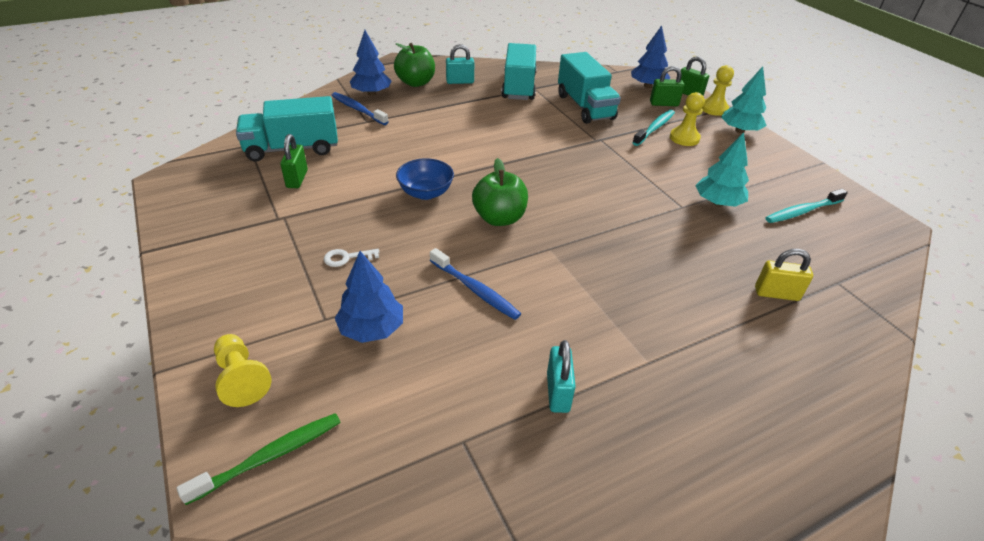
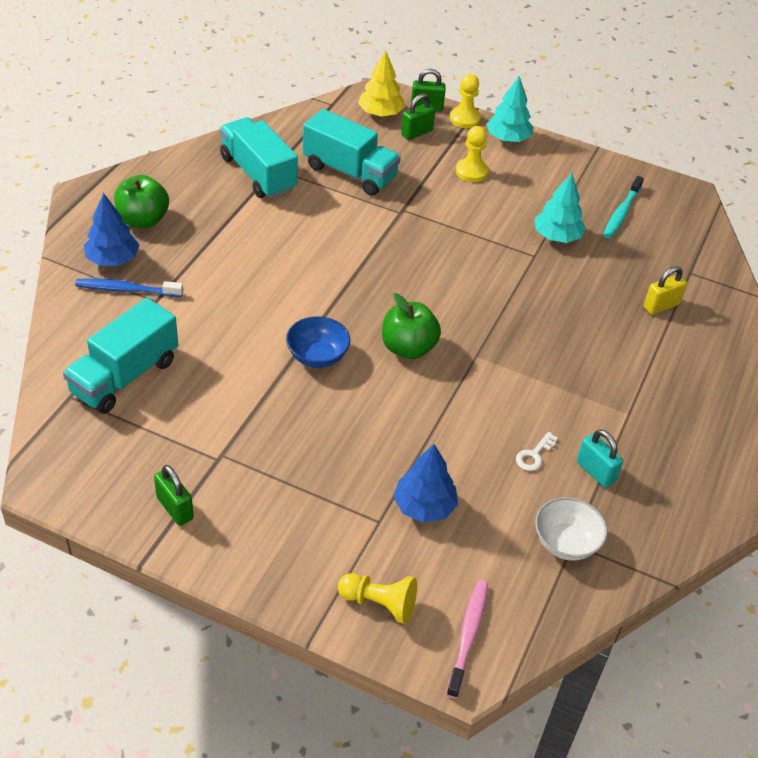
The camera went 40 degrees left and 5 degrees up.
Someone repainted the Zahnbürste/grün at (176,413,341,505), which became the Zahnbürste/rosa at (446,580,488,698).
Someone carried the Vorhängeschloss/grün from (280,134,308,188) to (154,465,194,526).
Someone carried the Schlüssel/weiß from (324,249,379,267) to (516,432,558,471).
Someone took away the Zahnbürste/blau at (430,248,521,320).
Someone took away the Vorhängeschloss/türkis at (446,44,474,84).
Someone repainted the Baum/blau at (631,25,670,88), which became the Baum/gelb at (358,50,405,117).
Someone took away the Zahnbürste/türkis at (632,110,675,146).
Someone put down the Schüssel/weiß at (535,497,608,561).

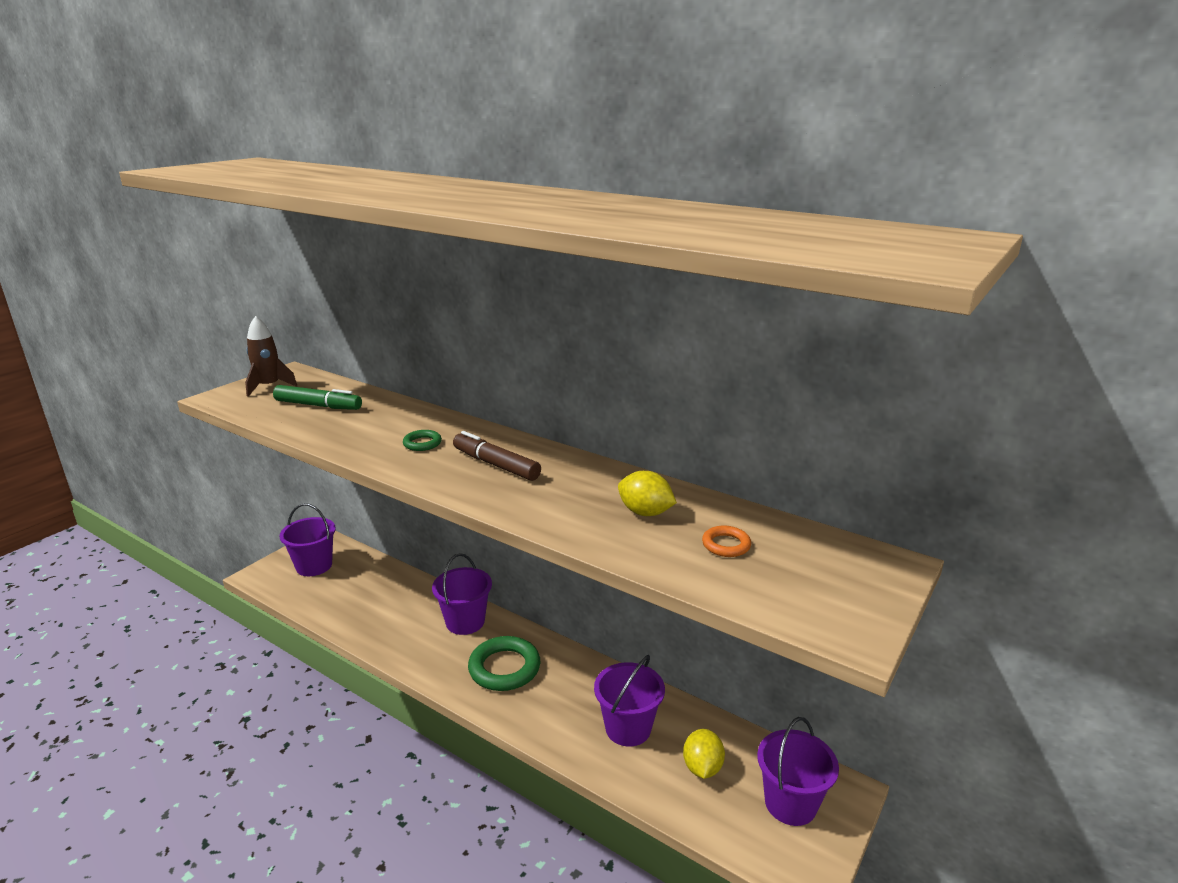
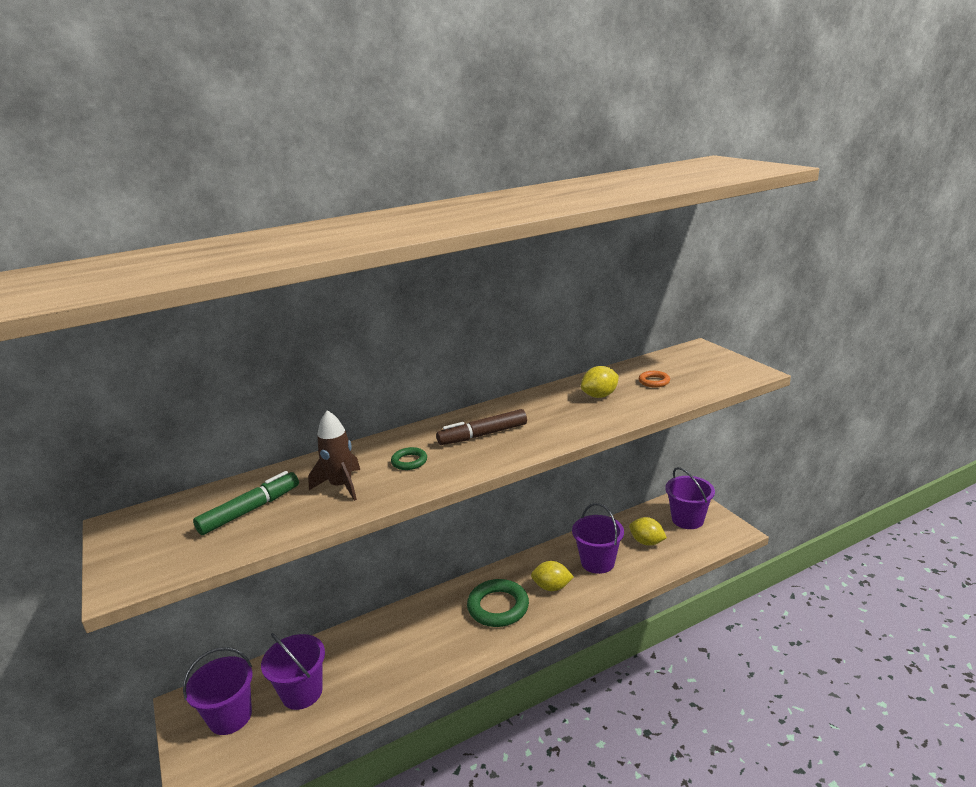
The camera went 60 degrees left and 0 degrees up.
Someone carried the Rakete/braun from (245,316,297,397) to (308,410,360,501).
Someone carried the Eimer/lila from (432,553,492,635) to (261,633,325,710).
Someone put down the Zitrone/gelb at (531,561,574,591).

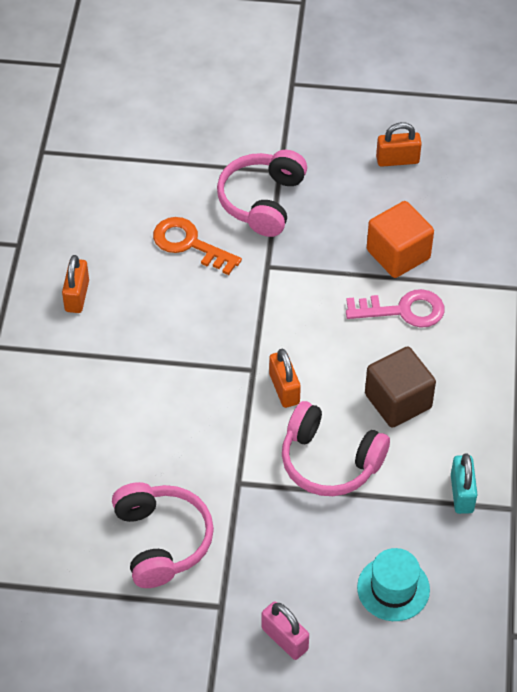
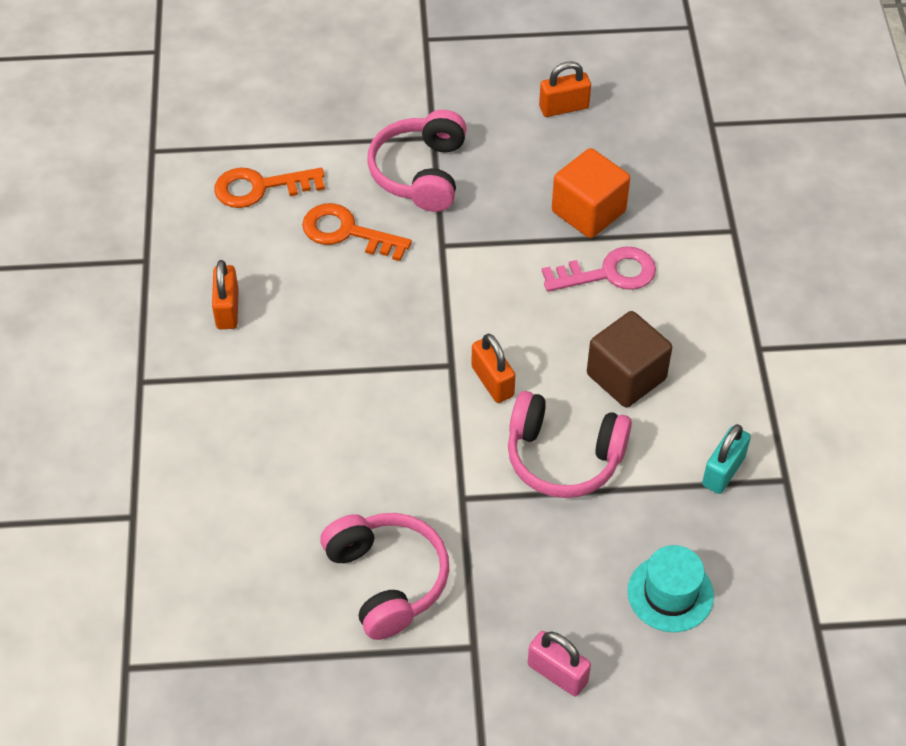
The camera went 10 degrees left and 0 degrees up.
Someone rotated the Vorhängeschloss/türkis at (451,453,478,514) by 45 degrees clockwise.
Someone put down the Schlüssel/orange at (214,168,325,208).

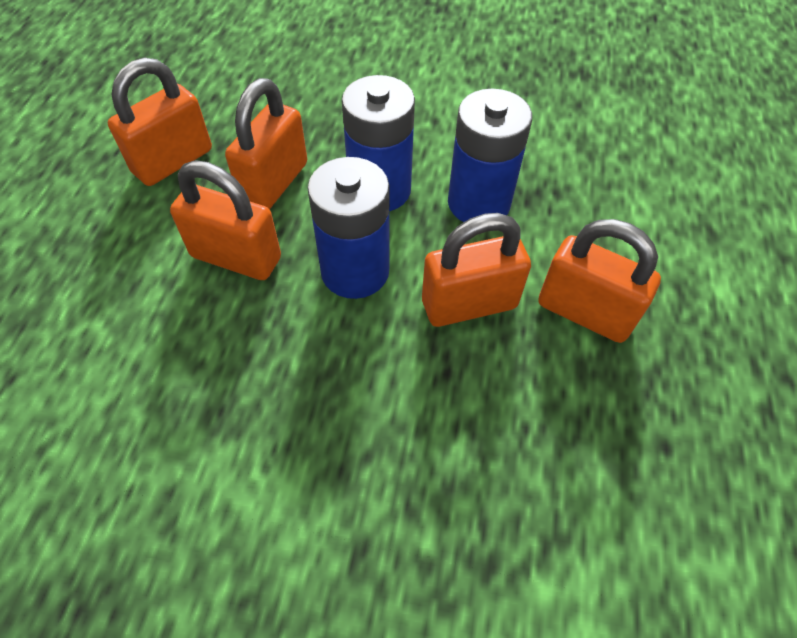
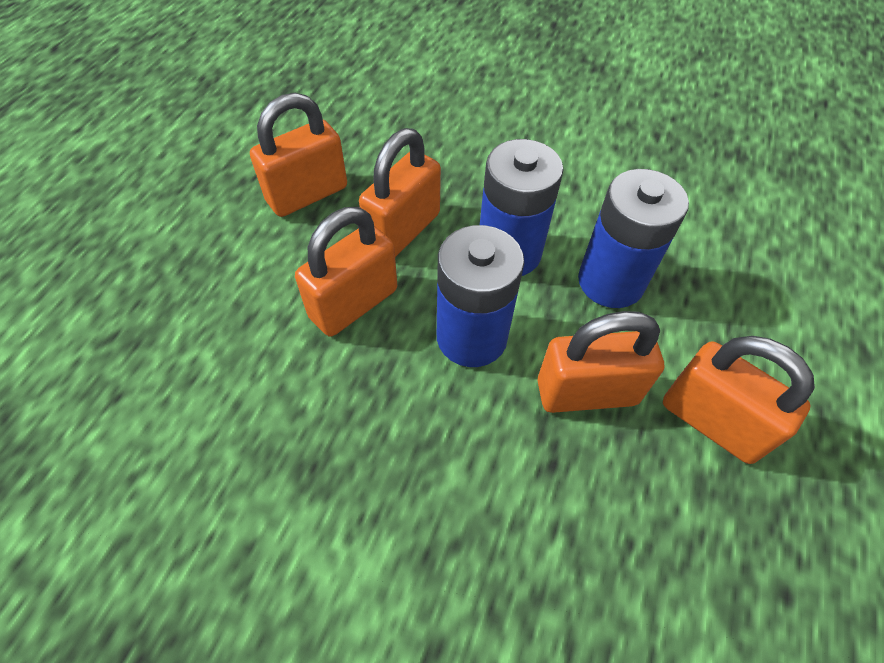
The camera went 10 degrees right and 0 degrees up.
Someone rotated the Vorhängeschloss/orange at (170,160,281,280) by 75 degrees counterclockwise.

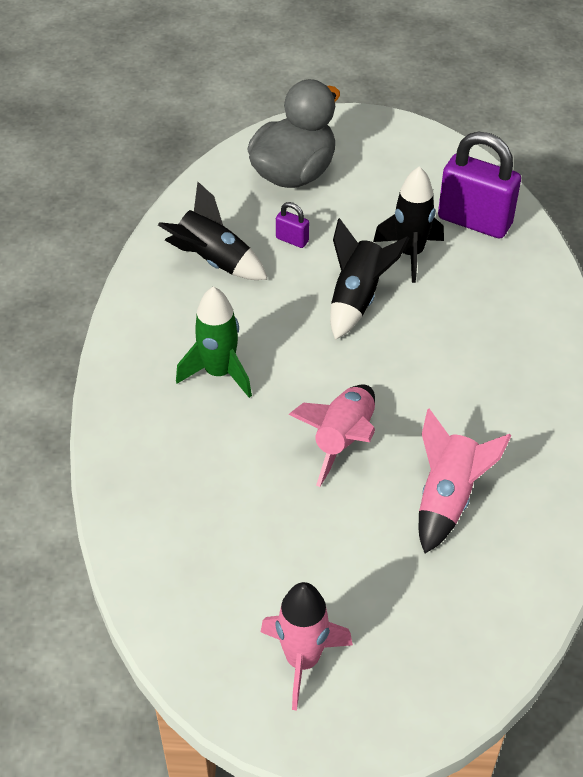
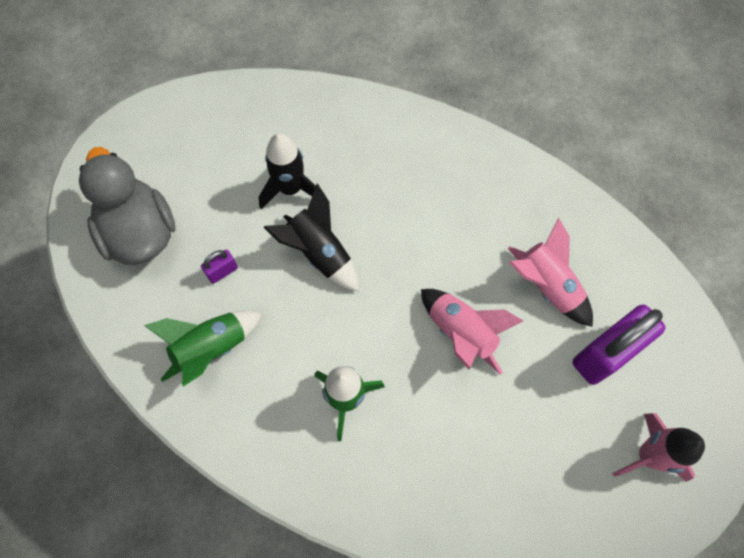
The camera went 65 degrees left and 20 degrees up.
Someone repainted the Rakete/schwarz at (158,182,268,280), which became the Rakete/grün at (144,311,262,387).
Someone carried the Vorhängeschloss/lila from (438,132,521,238) to (572,305,666,385).

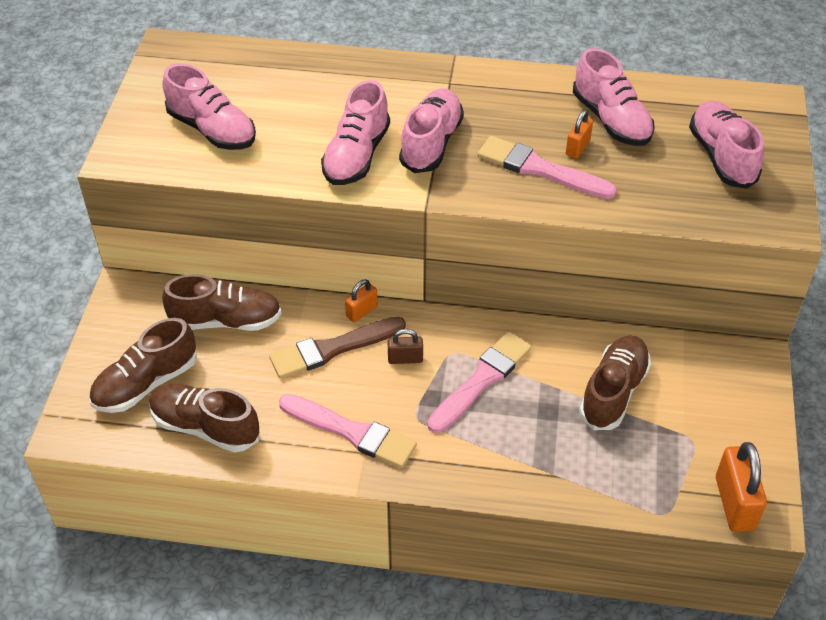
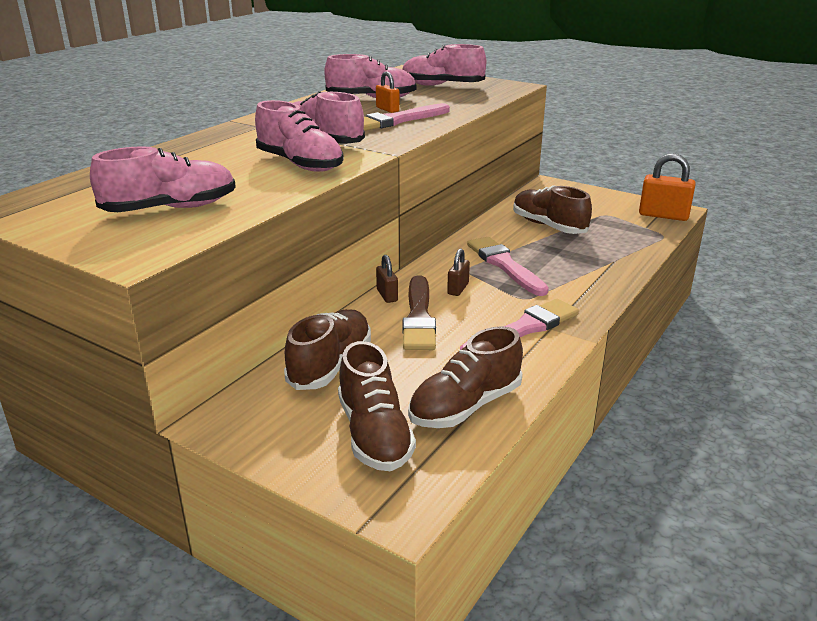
The camera went 65 degrees left and 20 degrees down.
Someone repainted the Vorhängeschloss/orange at (345,279,378,322), which became the Vorhängeschloss/braun at (376,255,398,303).

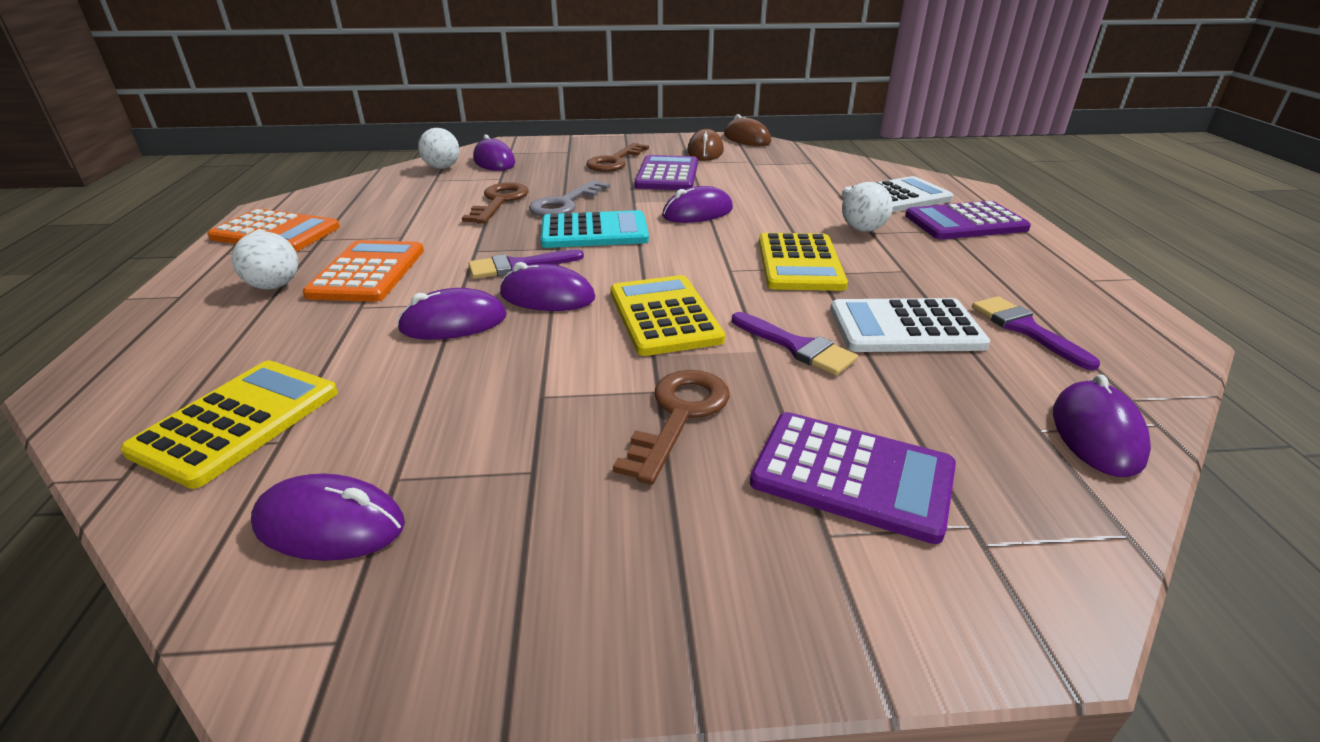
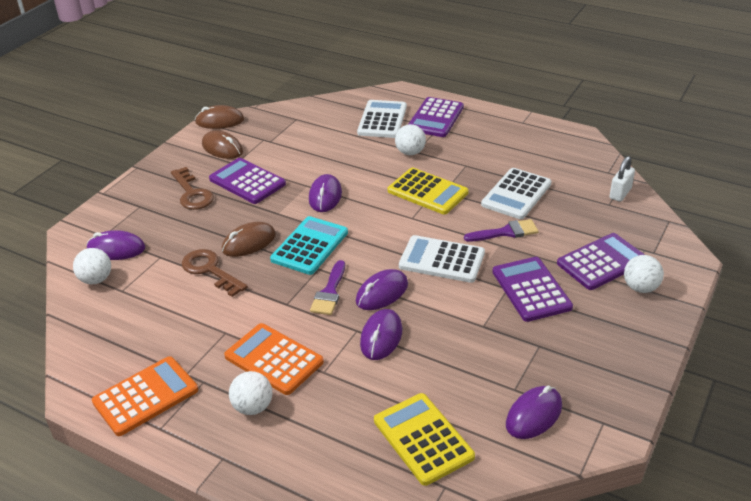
The camera went 55 degrees left and 5 degrees up.
Someone swapped the Schlüssel/grau at (529,180,610,217) for the Computermaus/braun at (222,222,276,257).
Someone repainted the Taschenrechner/gelb at (611,275,725,356), which became the Taschenrechner/weiß at (399,235,485,283).
Someone swapped the Schlüssel/braun at (613,370,730,485) for the Taschenrechner/lila at (493,257,573,322).
Someone took away the Pinsel/lila at (972,296,1100,370).
Someone swapped the Computermaus/lila at (1053,374,1151,477) for the Vorhängeschloss/weiß at (609,156,635,202).
Someone put down the Ball/weiß at (624,255,664,293).

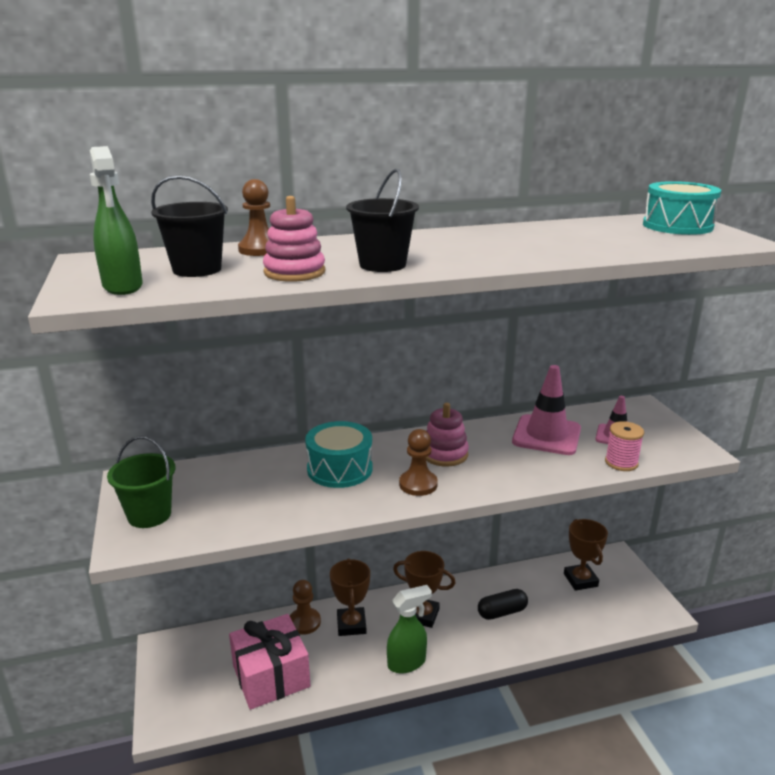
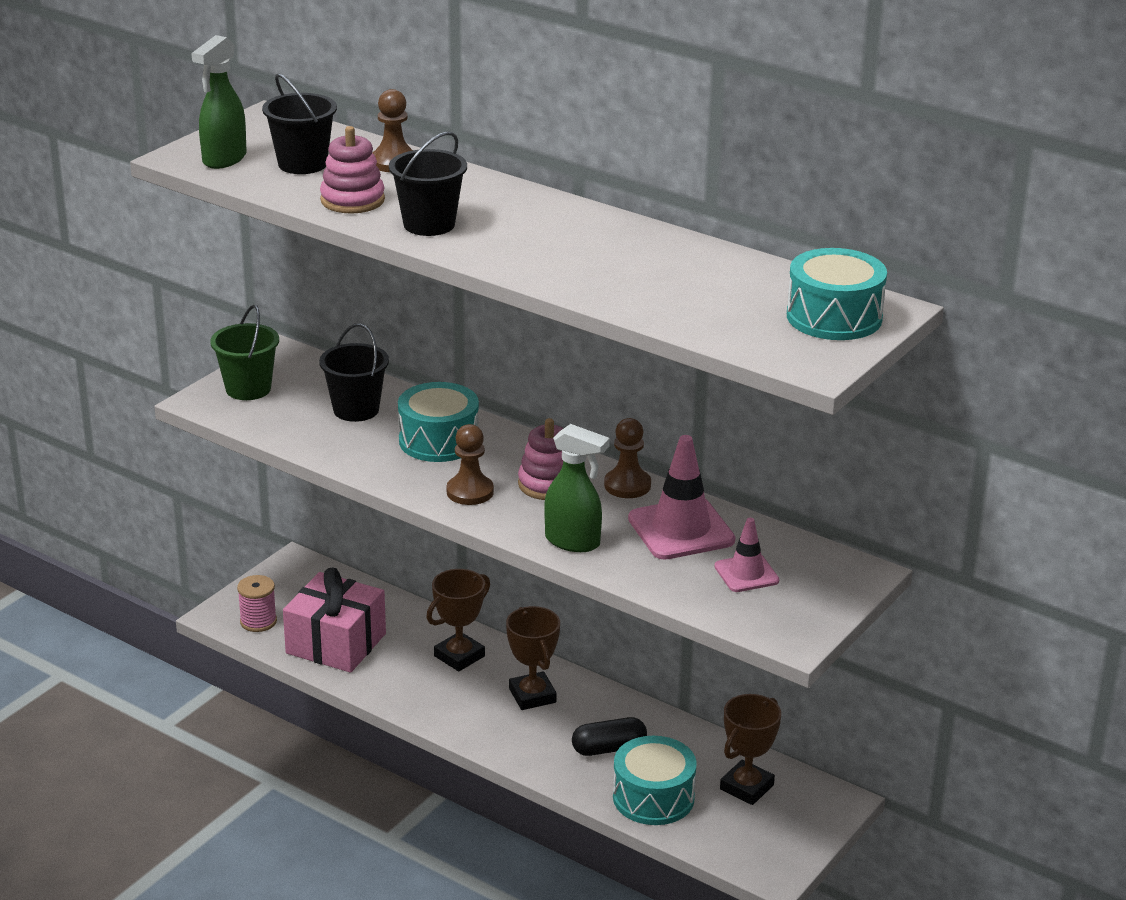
The camera went 50 degrees right and 5 degrees up.
Someone carried the Bauer/braun from (290,580,321,635) to (604,418,651,498).
Someone carried the Sprühflasche/grün from (387,585,432,673) to (544,424,610,552).
Someone rotated the Kapsel/schwarz at (478,589,528,620) by 45 degrees counterclockwise.
Someone carried the Garnrolle/rosa from (605,421,644,471) to (237,575,277,632).
Someone put down the Eimer/schwarz at (319,324,389,422).
Someone put down the Trommel/türkis at (613,736,697,825).

